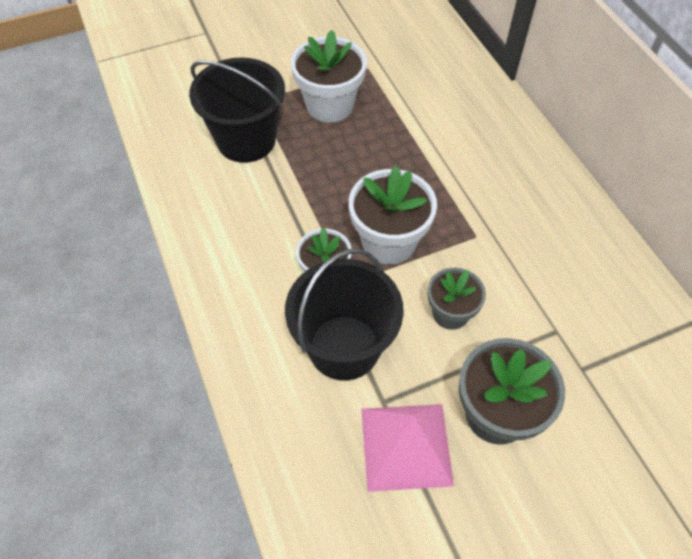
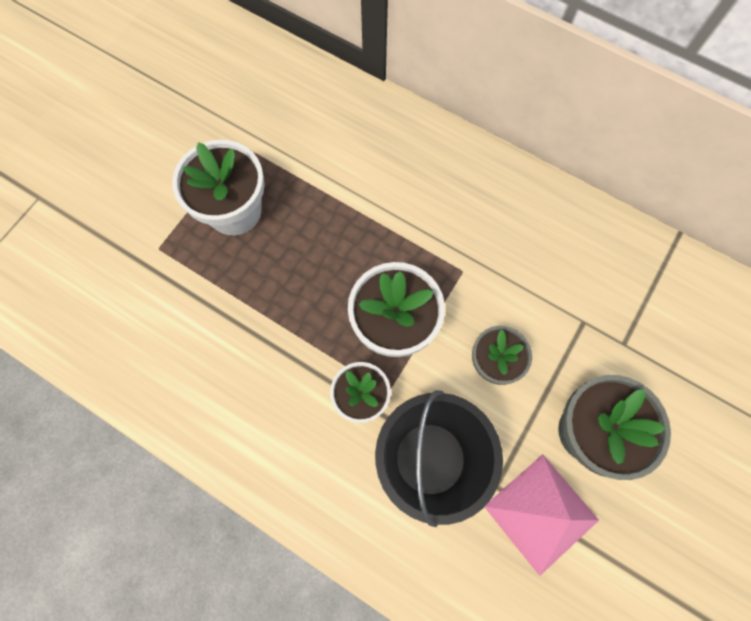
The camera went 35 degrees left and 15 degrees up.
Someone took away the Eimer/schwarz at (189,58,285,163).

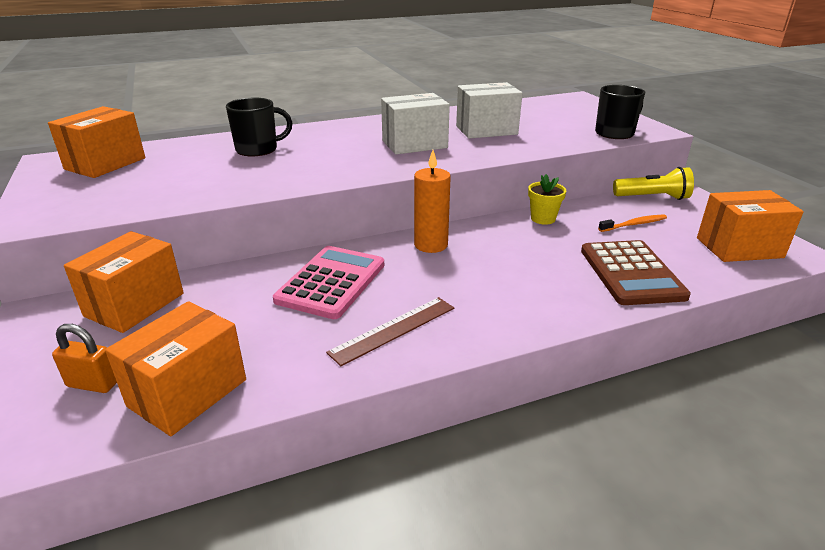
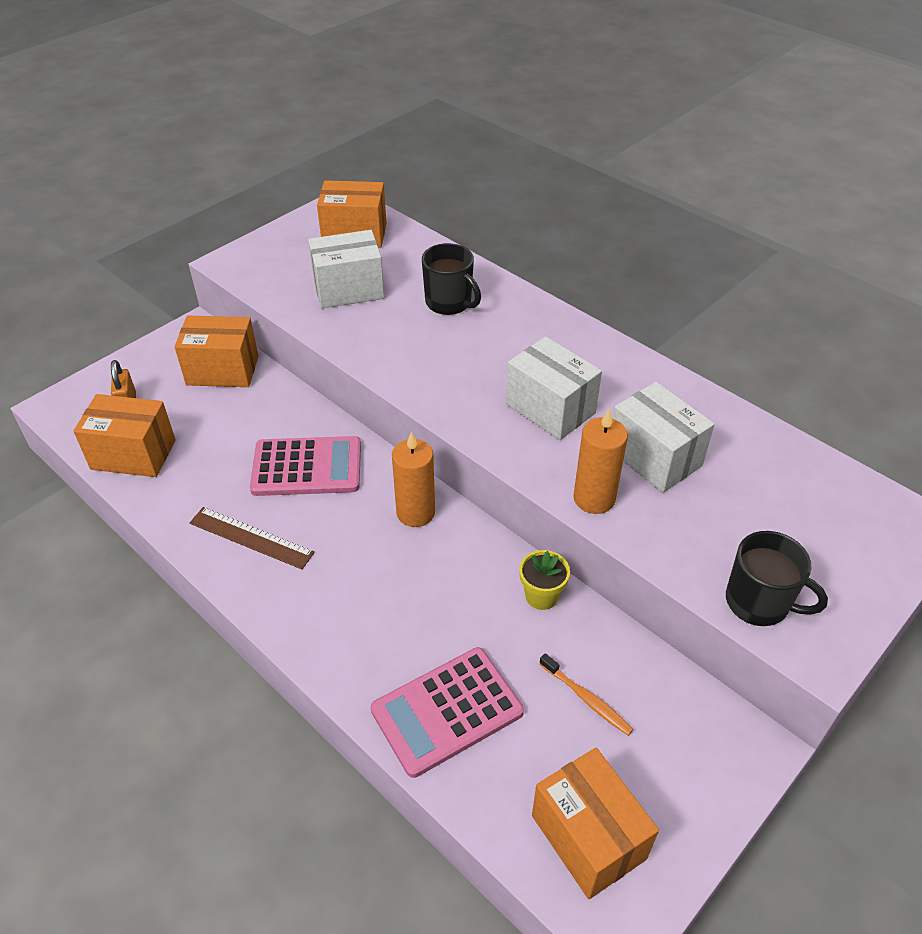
The camera went 65 degrees right and 15 degrees up.
Someone repainted the Taschenrechner/braun at (581,240,691,305), which became the Taschenrechner/rosa at (371,647,524,778).
Someone took away the Taschenlampe/gelb at (613,167,694,200).
Someone put down the Schachtel/weiß at (308,230,384,309).
Someone put down the Kerze/orange at (573,409,628,514).

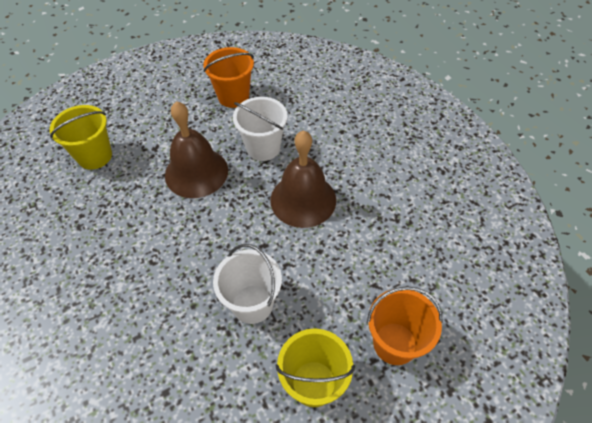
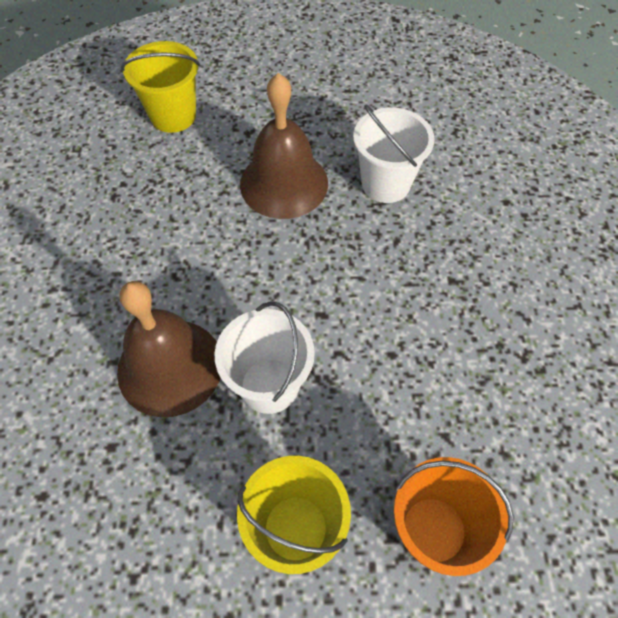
The camera went 25 degrees right and 5 degrees up.
Someone took away the Eimer/orange at (203,47,254,108).
Someone carried the Glocke/braun from (271,130,336,228) to (117,281,220,417).

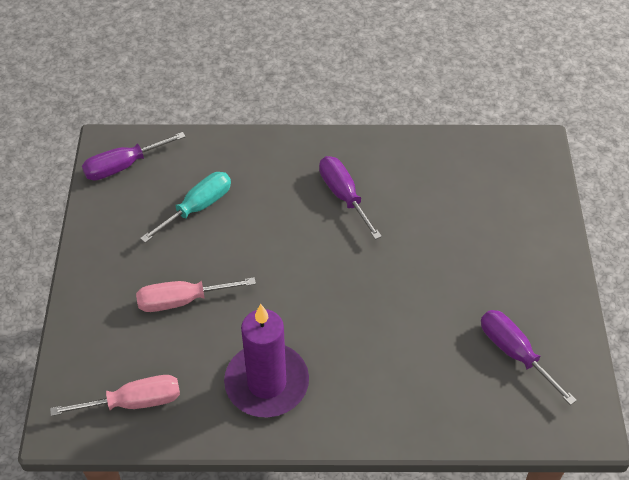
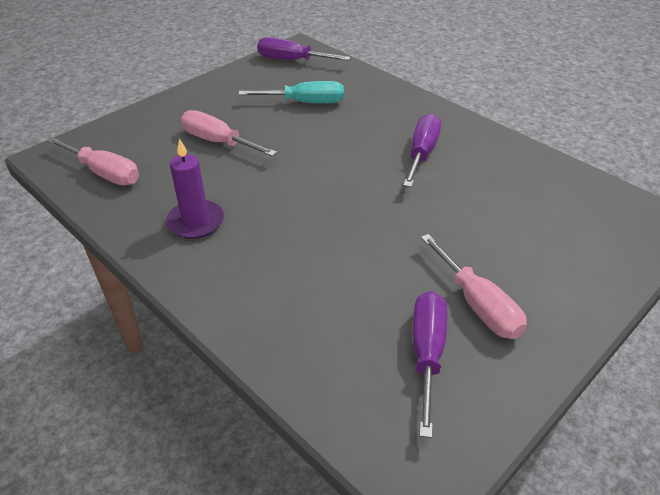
The camera went 45 degrees right and 10 degrees down.
Someone scaled the Kerze/lila at (224,304,309,417) by 0.64.
Someone put down the Schraubenzieher/rosa at (421,234,527,339).

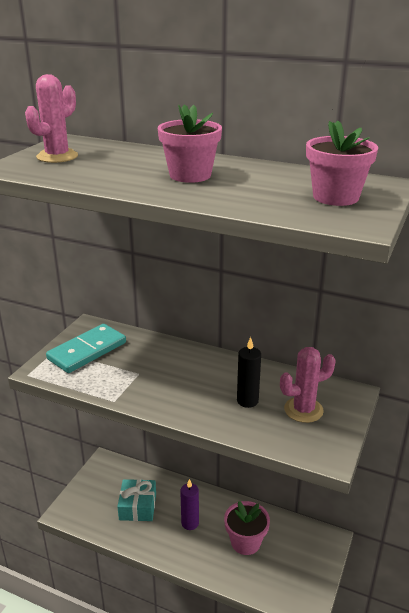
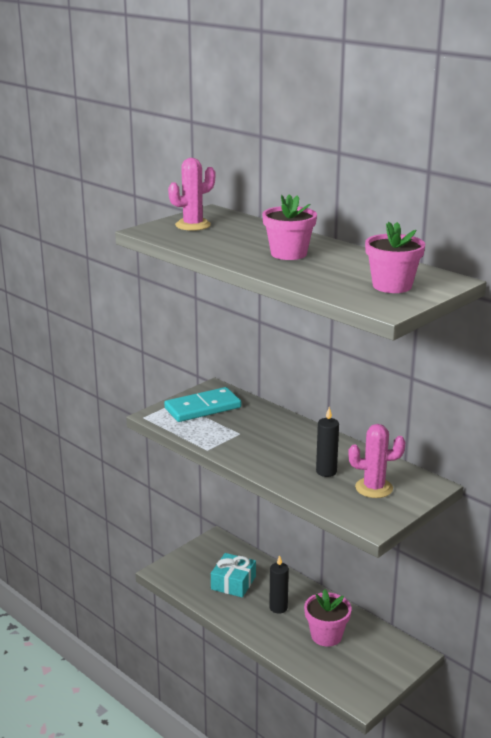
The camera went 20 degrees right and 5 degrees down.
Someone repainted the Kerze/lila at (180,479,199,530), which became the Kerze/schwarz at (269,555,289,614).

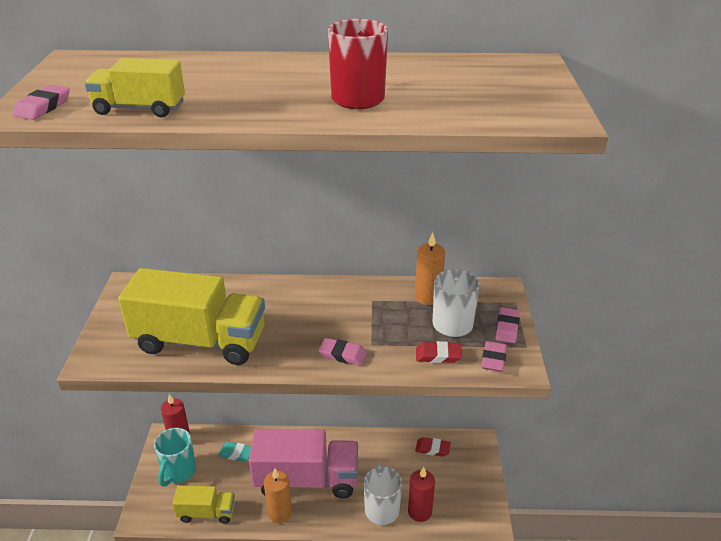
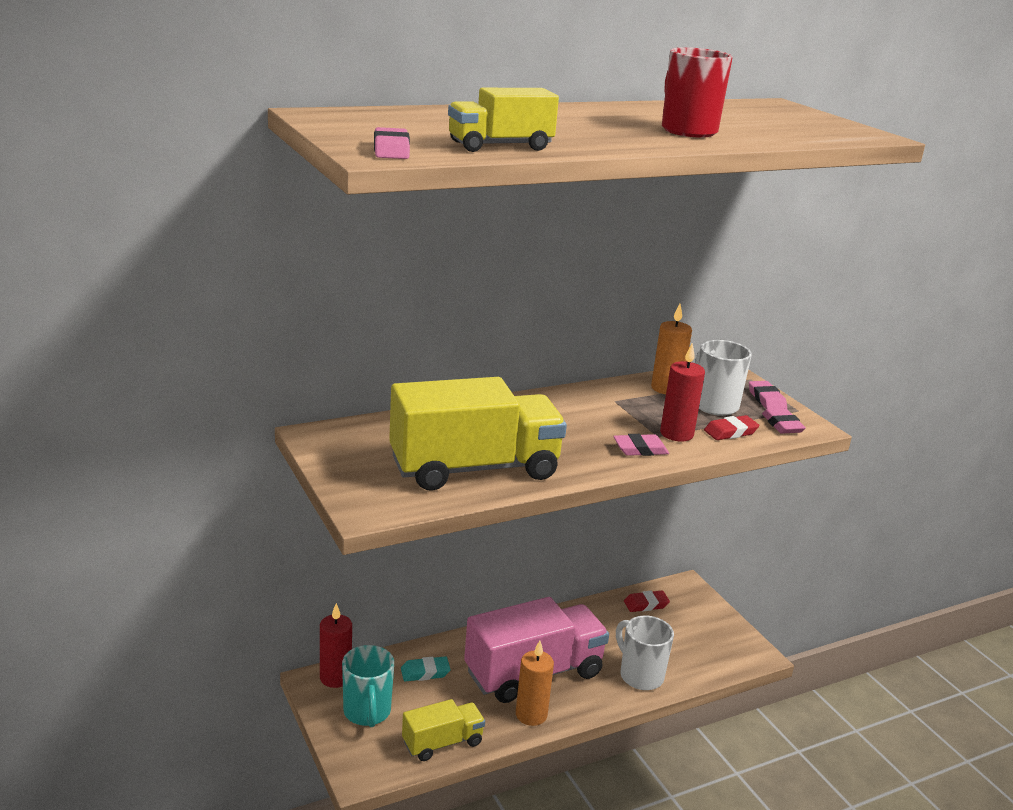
The camera went 30 degrees left and 10 degrees down.
Someone carried the Kerze/rot from (408,467,435,522) to (660,343,705,442).

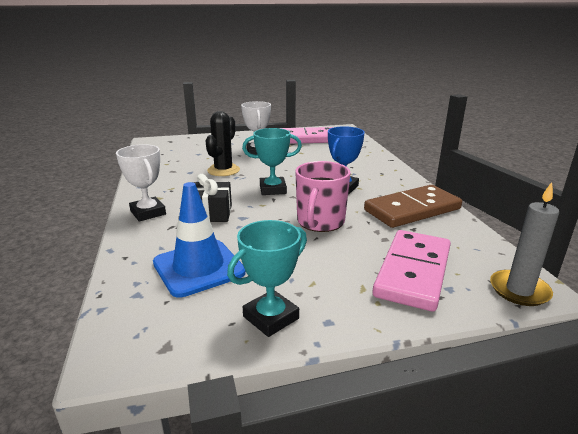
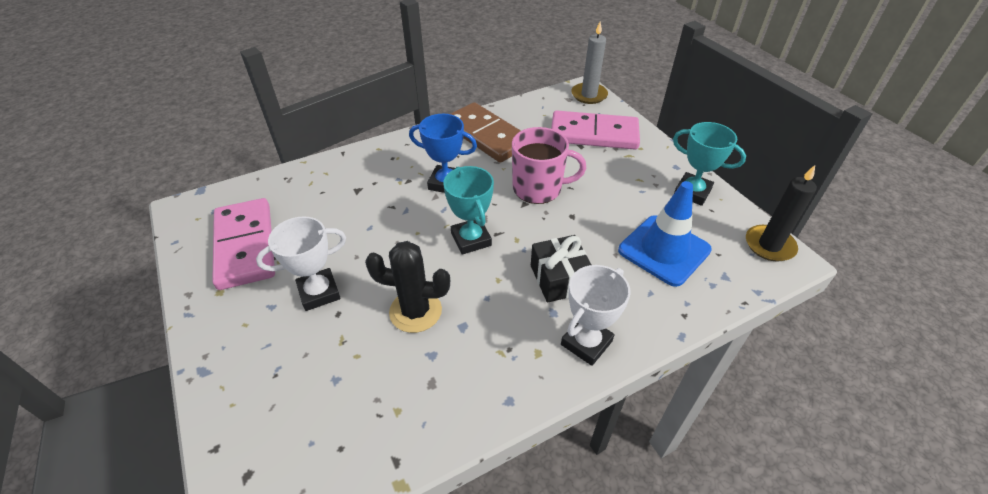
The camera went 105 degrees left and 20 degrees up.
Someone put down the Kerze/schwarz at (746,165,817,262).

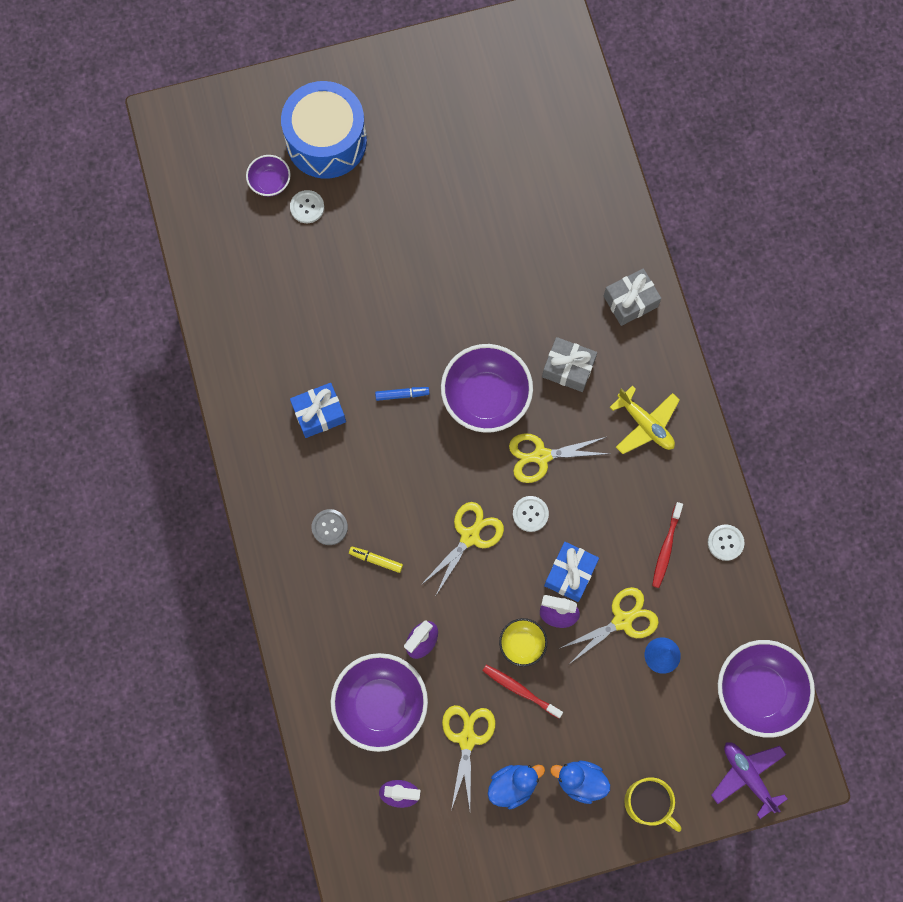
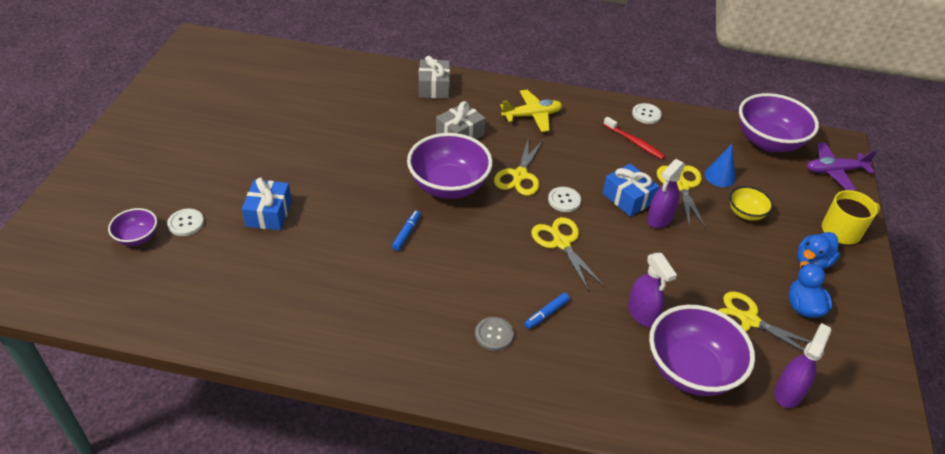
The camera went 65 degrees left and 30 degrees down.
Someone took away the Trommel/blau at (281,81,367,179).
Someone carried the Geschenk/blau from (290,383,346,438) to (242,177,292,230).
Someone repainted the Filzstift/gelb at (349,547,403,573), which became the Filzstift/blau at (524,293,570,329).
Someone took away the Zahnbürste/rot at (482,664,563,719).
Someone carried the Schüssel/gelb from (499,618,547,667) to (729,186,773,221).

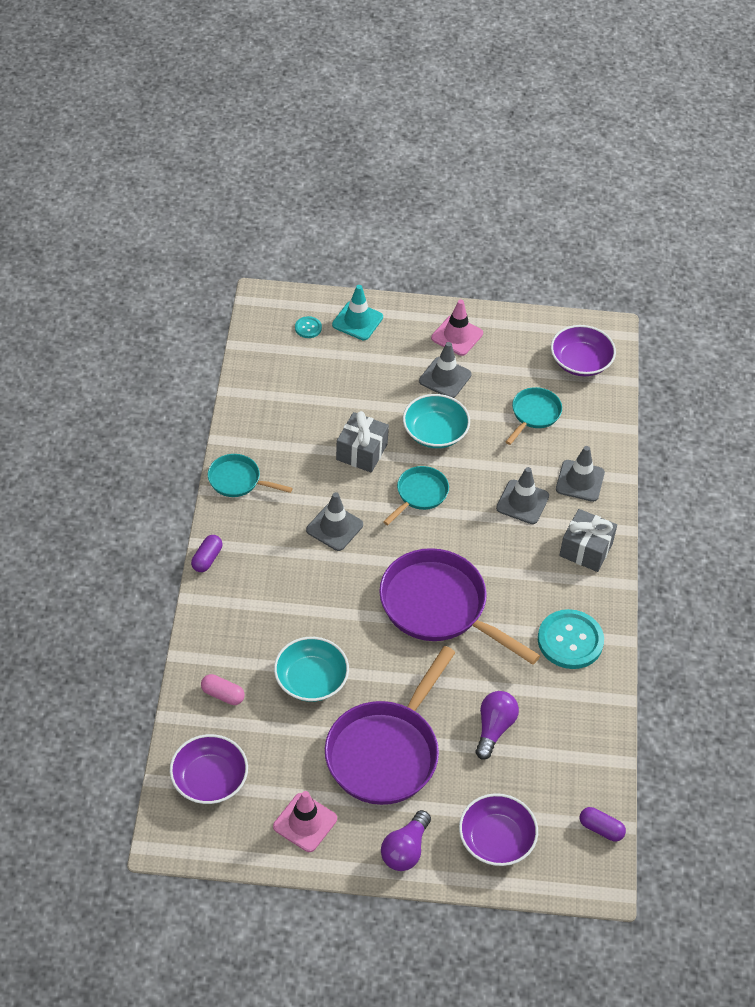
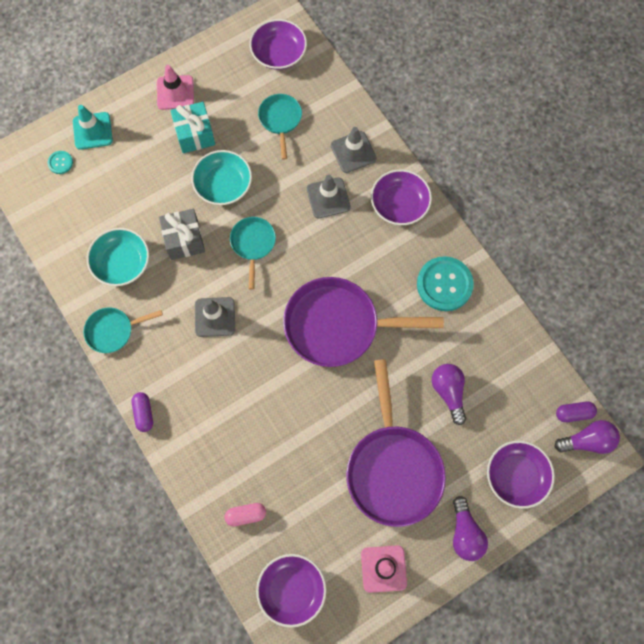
The camera went 35 degrees left and 20 degrees up.
Someone carried the Schüssel/türkis from (274,637,349,702) to (87,228,149,286).
Someone swapped the Leitkegel/grau at (419,342,472,398) for the Geschenk/türkis at (170,102,215,153).
Someone swapped the Geschenk/grau at (559,509,617,572) for the Schüssel/lila at (371,169,432,225).
Someone put down the Glühbirne/lila at (554,420,620,454).

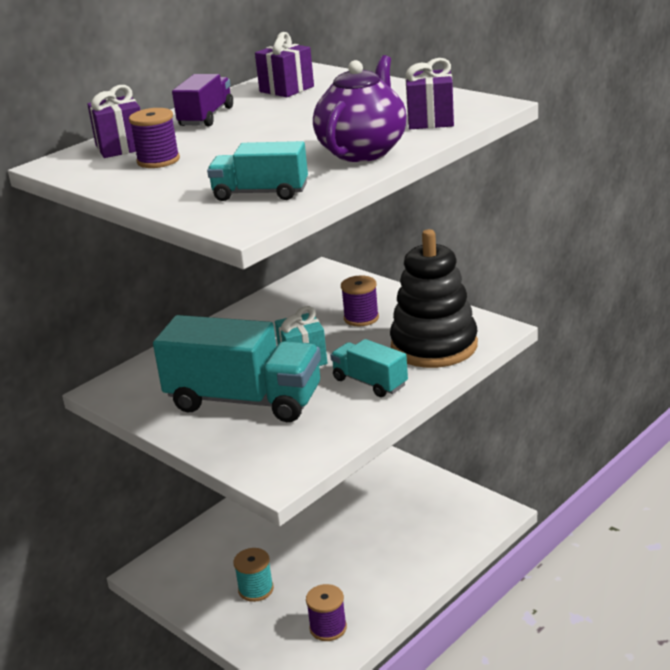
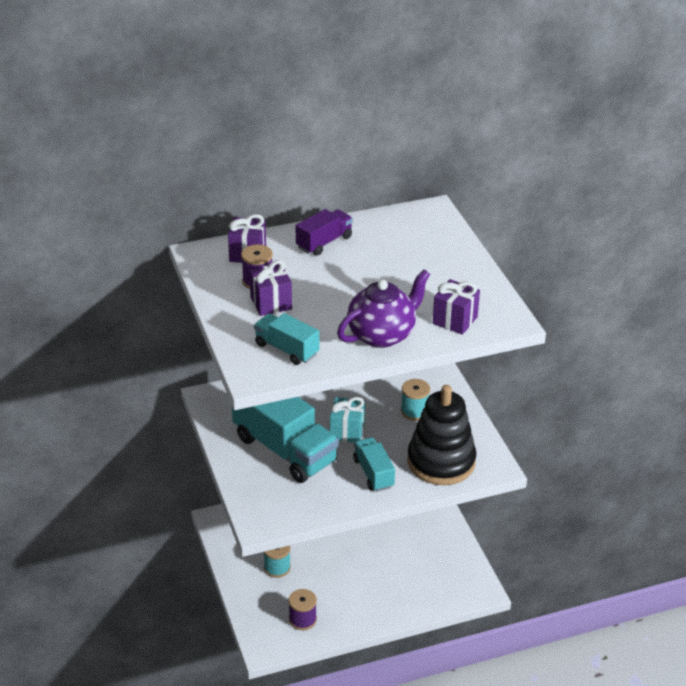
The camera went 25 degrees right and 10 degrees up.
Someone carried the Geschenk/lila from (255,32,314,97) to (250,260,292,316).
Someone repainted the Garnrolle/lila at (341,275,379,327), which became the Garnrolle/türkis at (401,379,430,421).

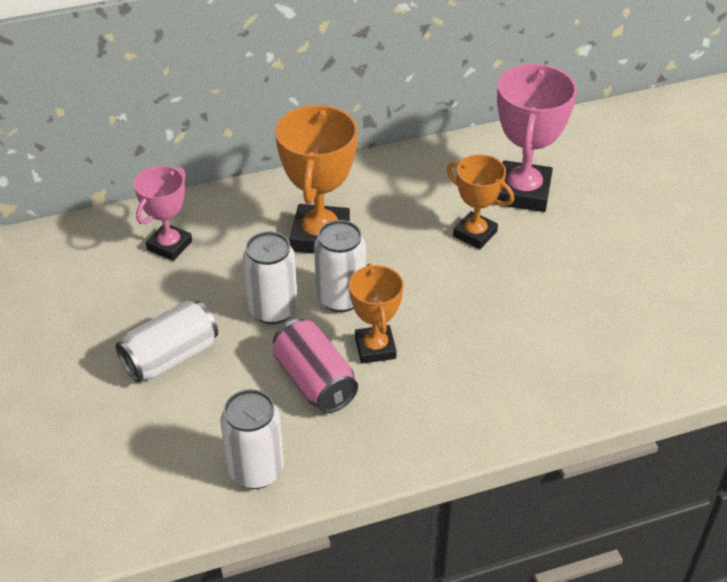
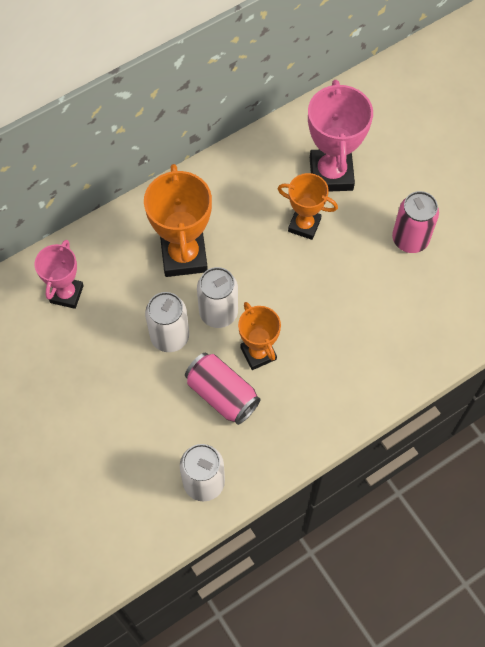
The camera went 15 degrees left and 20 degrees up.
Someone took away the Dose/weiß at (116,301,218,382).
Someone put down the Dose/rosa at (392,191,439,253).

